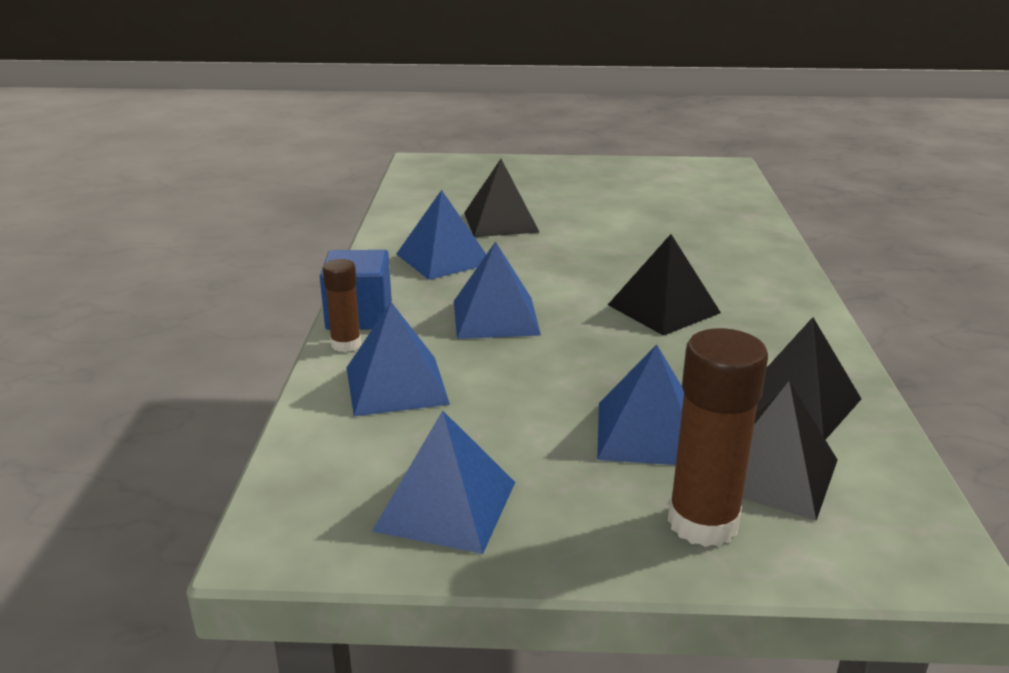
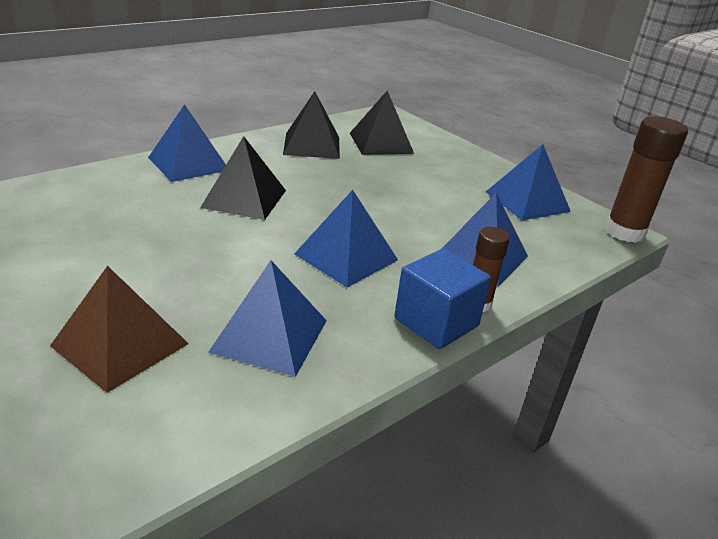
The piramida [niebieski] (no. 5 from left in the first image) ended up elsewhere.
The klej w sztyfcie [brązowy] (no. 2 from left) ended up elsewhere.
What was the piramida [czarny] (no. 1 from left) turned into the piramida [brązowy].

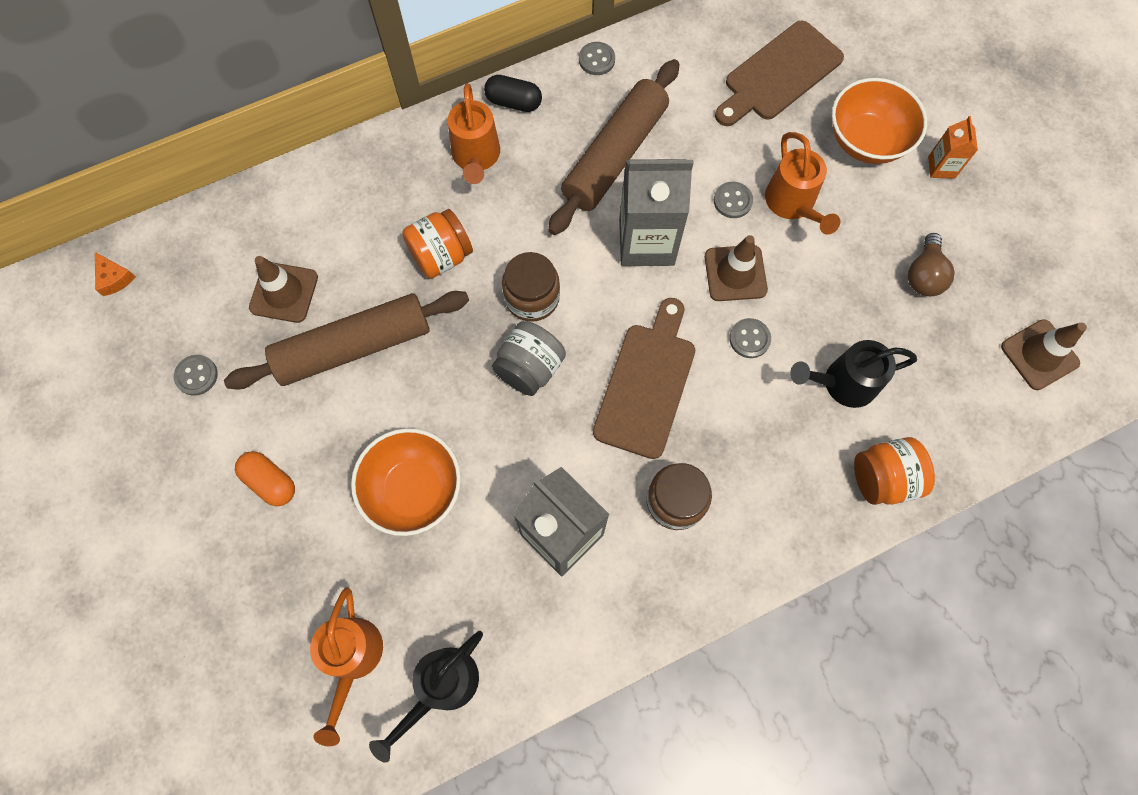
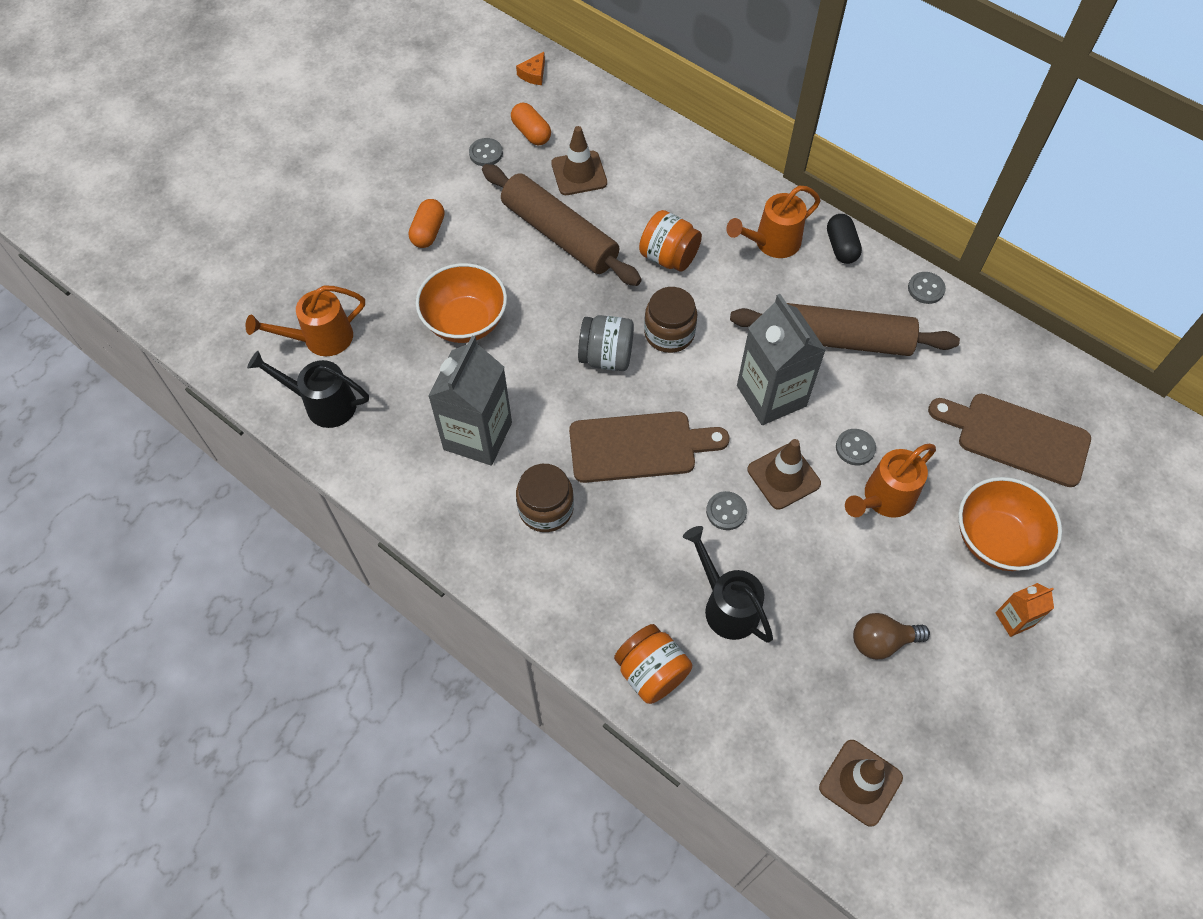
The second view gained the kapsułka [pomarańczowy] (no. 2 from left).

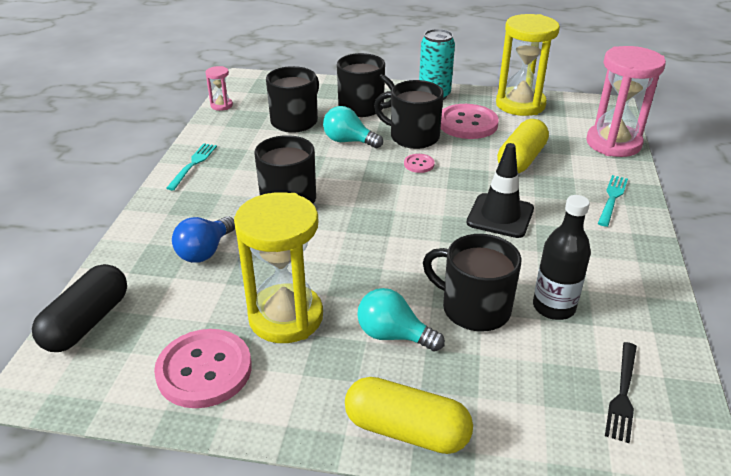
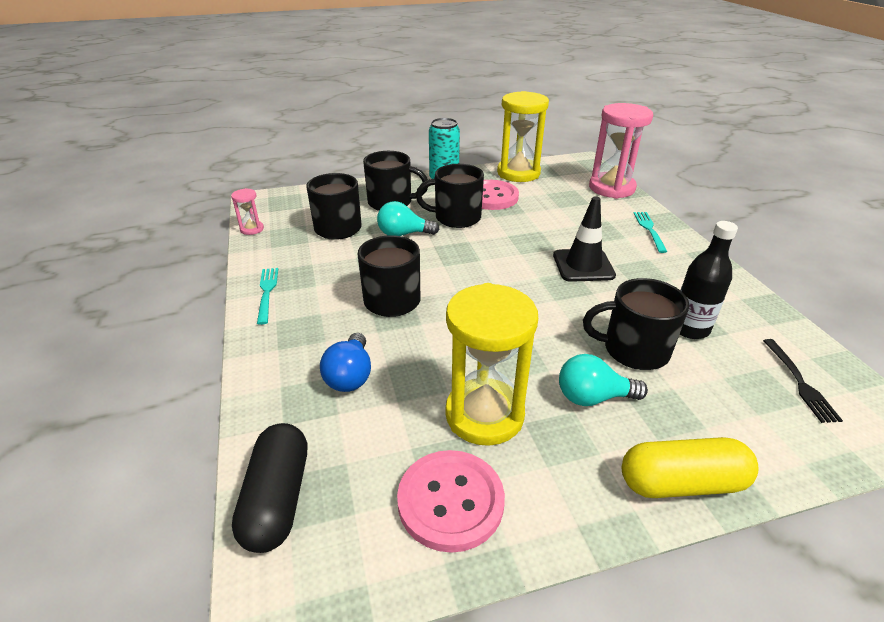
The second view lost the guzik [różowy] (no. 2 from left).
The second view lost the kapsułka [żółty] (no. 2 from left).

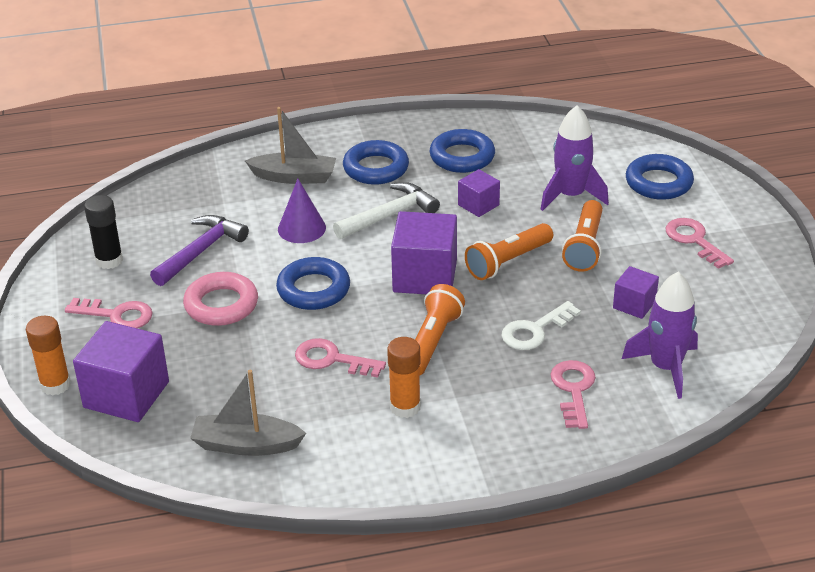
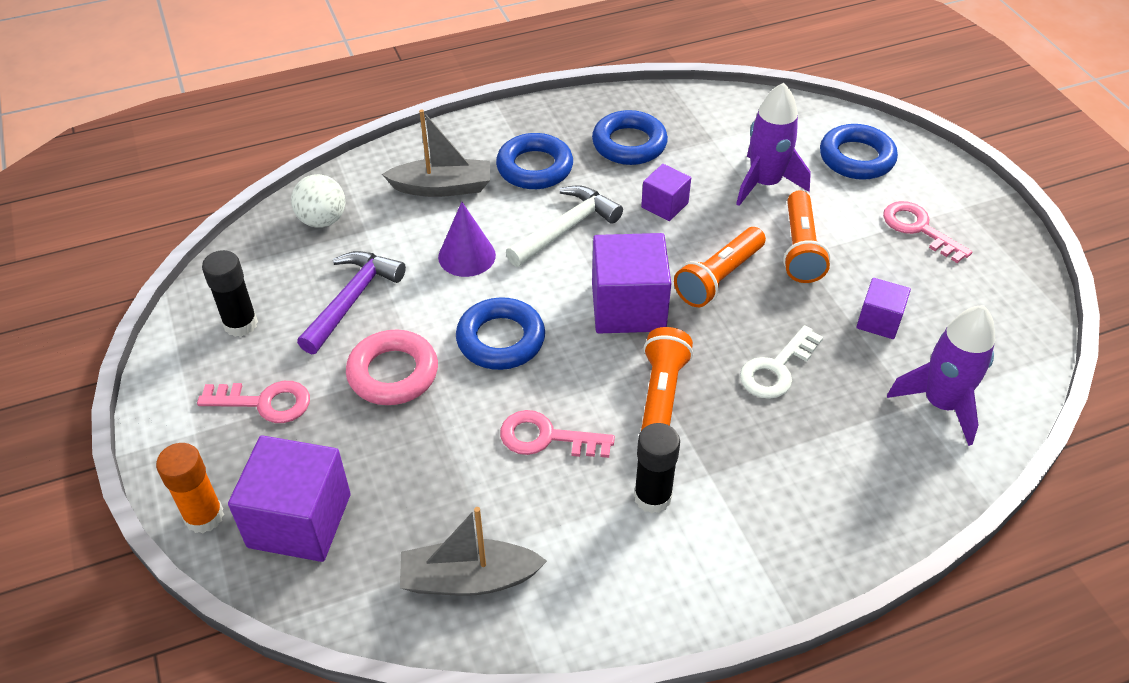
The second view lost the klucz [różowy] (no. 3 from left).
The second view gained the piłka [biały].
What was the klej w sztyfcie [pomarańczowy] (no. 2 from left) turned into the klej w sztyfcie [czarny] (no. 2 from left).

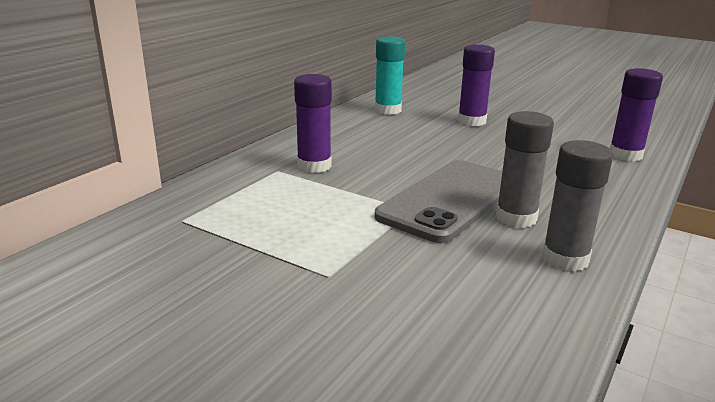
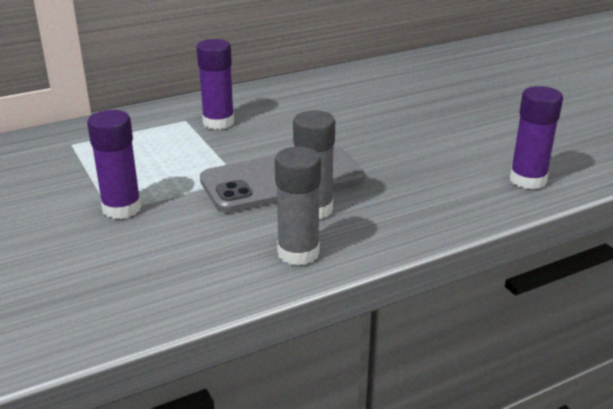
The second view lost the klej w sztyfcie [turkusowy].
The klej w sztyfcie [fioletowy] (no. 2 from left in the first image) ended up elsewhere.

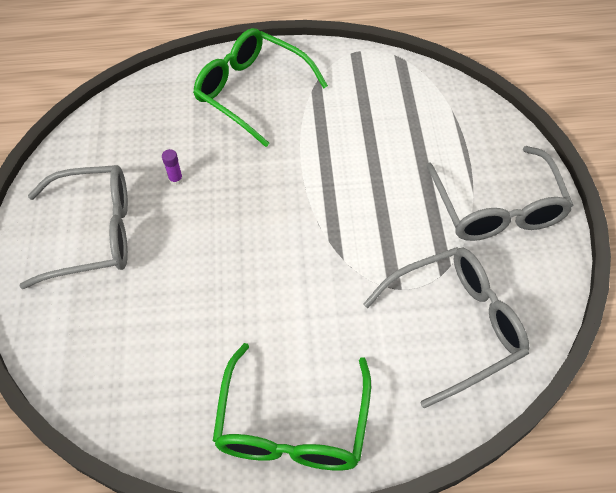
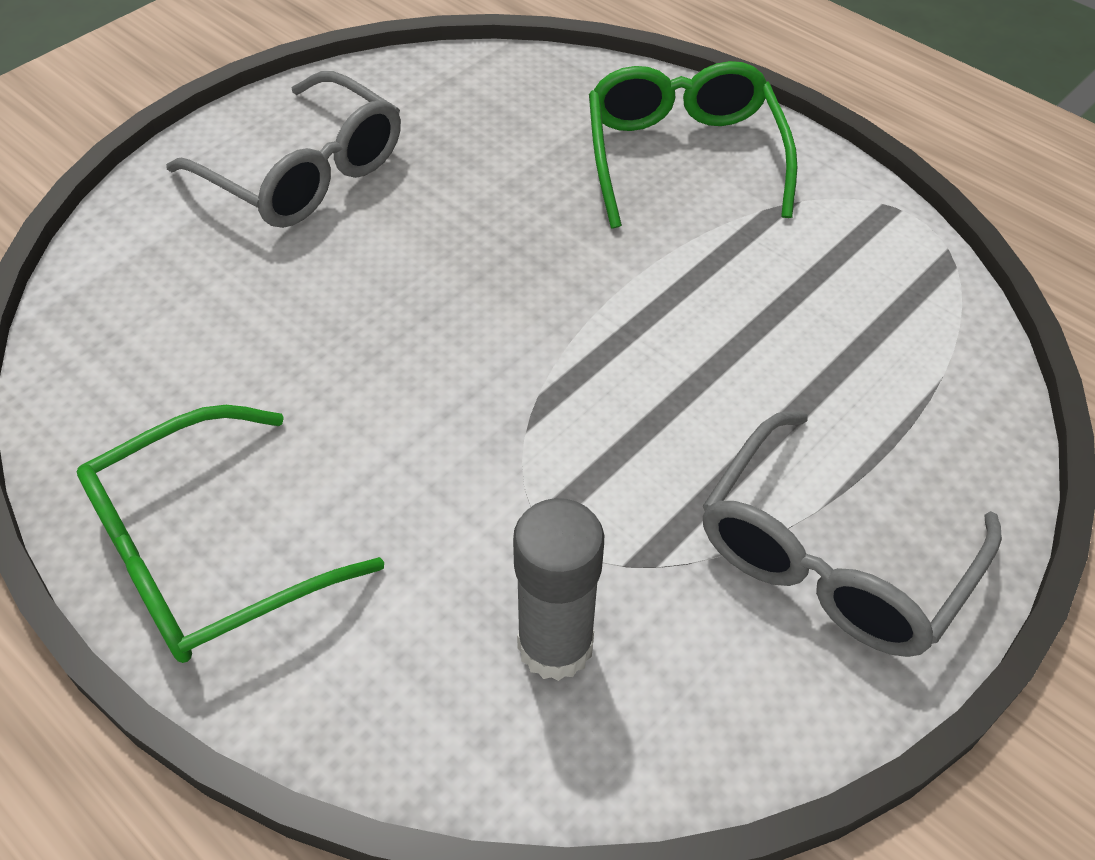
The second view lost the klej w sztyfcie [fioletowy].
Where the okulary [szary] (no. 2 from left) stood, the klej w sztyfcie [szary] came to stand.

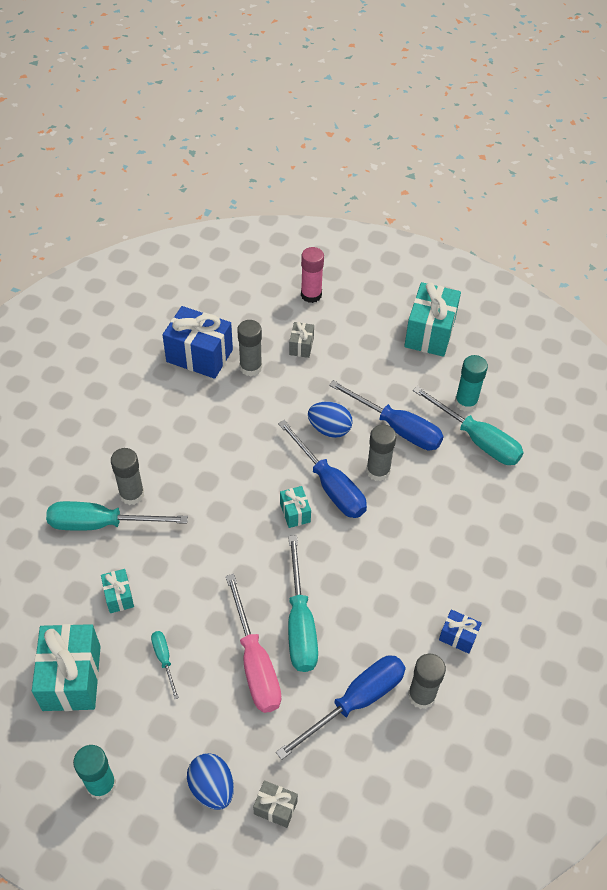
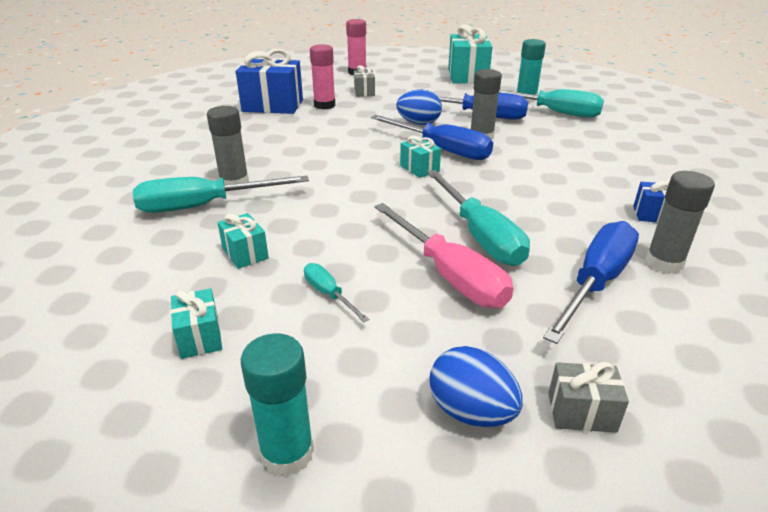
What was the klej w sztyfcie [szary] (no. 2 from left) turned into the klej w sztyfcie [różowy] (no. 1 from left).
The size of the prezent [turkusowy] (no. 1 from left) changed by a factor of 0.50.

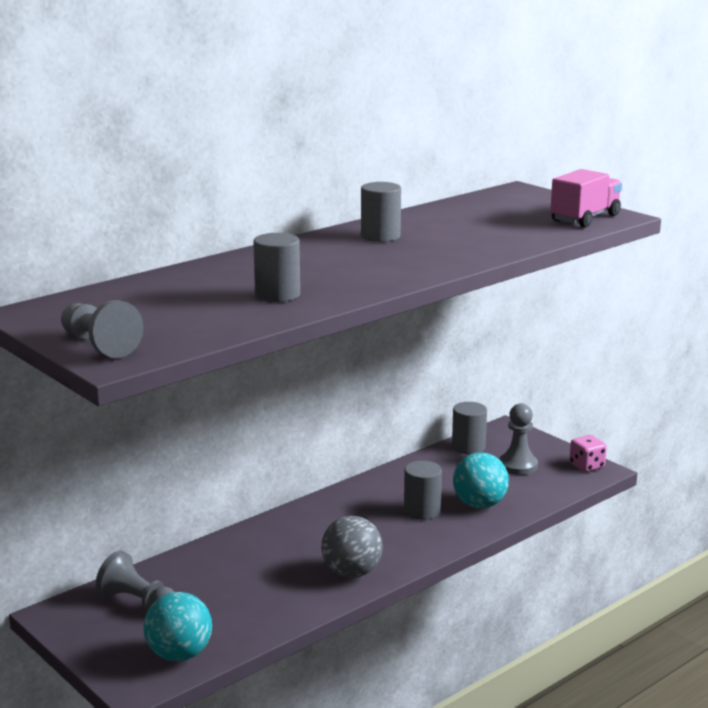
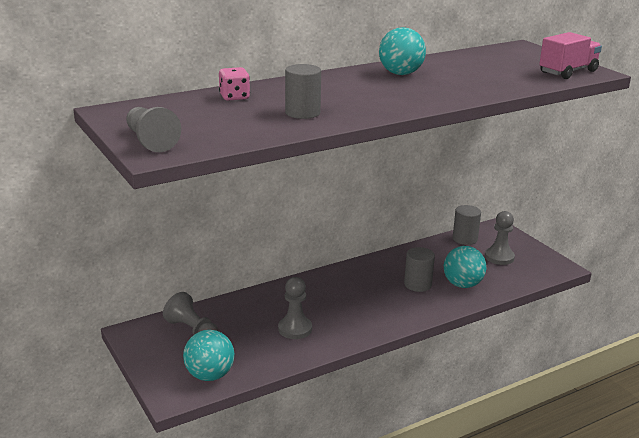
The second view lost the piłka [szary].
The second view gained the pionek [szary] (no. 3 from left).
The kostka do gry [różowy] ended up elsewhere.
Where the walec [szary] (no. 2 from left) stood, the piłka [turkusowy] (no. 2 from left) came to stand.

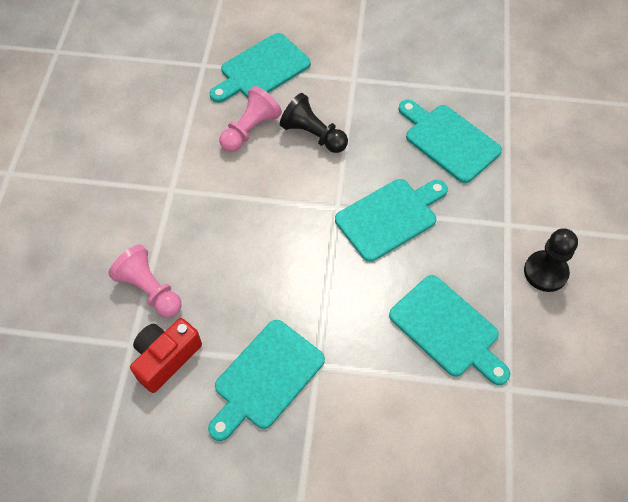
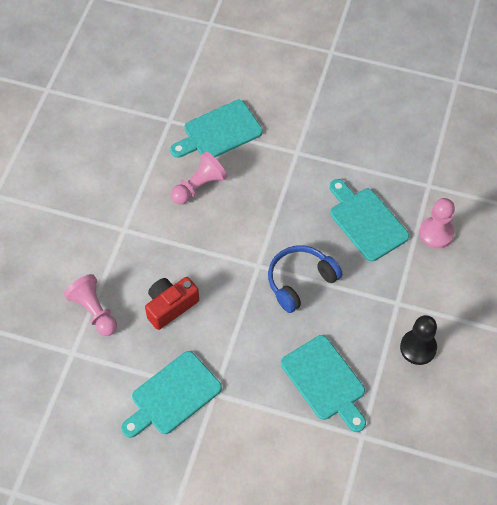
The second view lost the pionek [czarny] (no. 1 from left).
The second view gained the pionek [różowy] (no. 3 from left).
The aparat fotograficzny [czerwony] ended up elsewhere.
Where the deska do krojenia [turkusowy] (no. 3 from left) stood, the słuchawki [niebieski] came to stand.

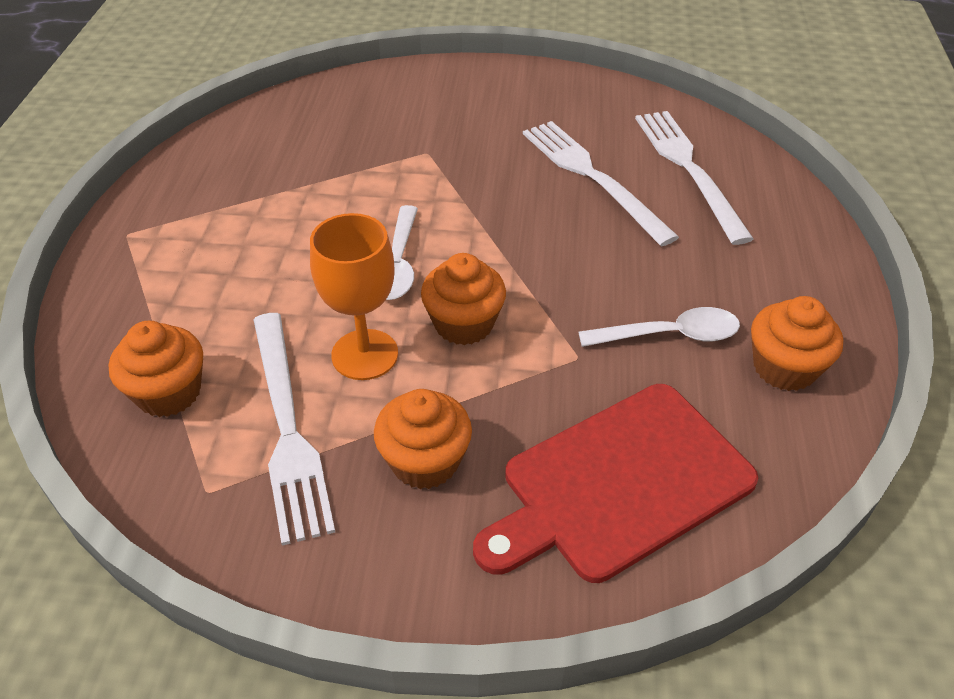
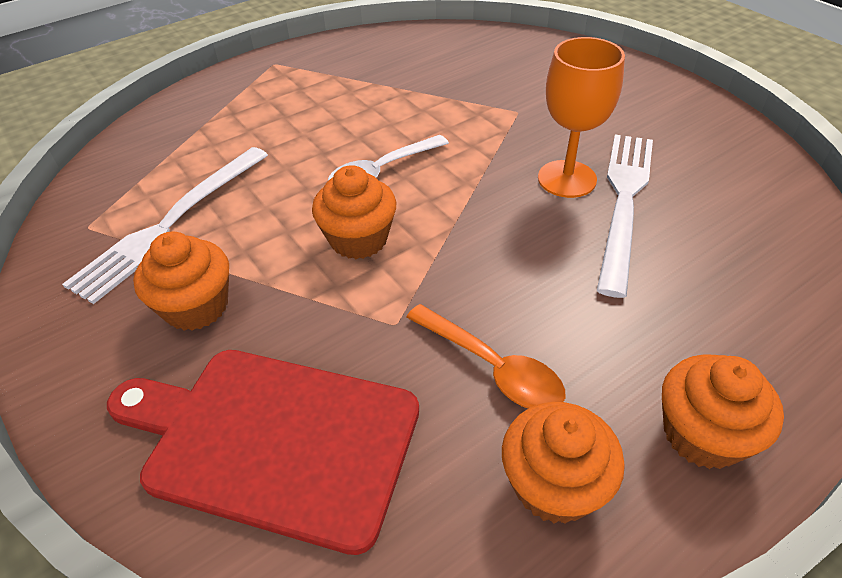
The second view lost the widelec [biały] (no. 3 from left).
The muffinka [pomarańczowy] (no. 1 from left in the first image) ended up elsewhere.
The kielich [pomarańczowy] ended up elsewhere.
What was the łyżka [biały] (no. 2 from left) turned into the łyżka [pomarańczowy].

